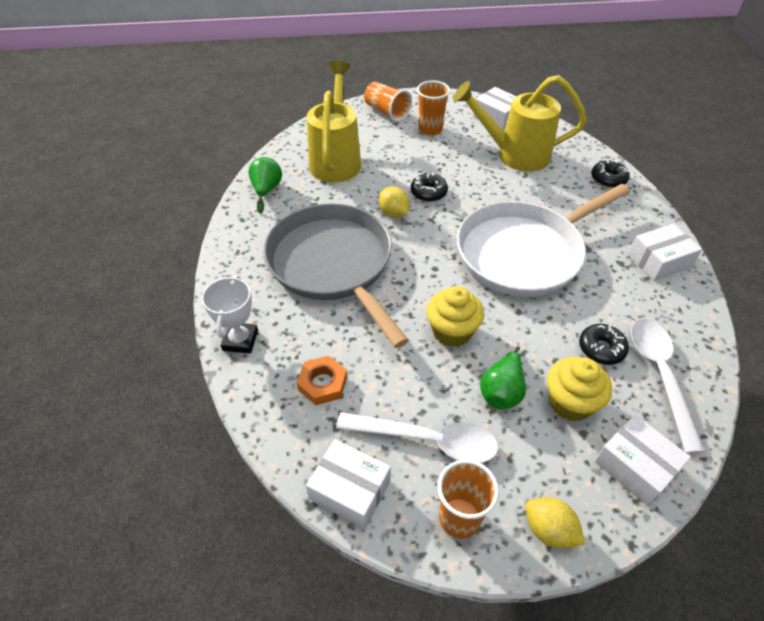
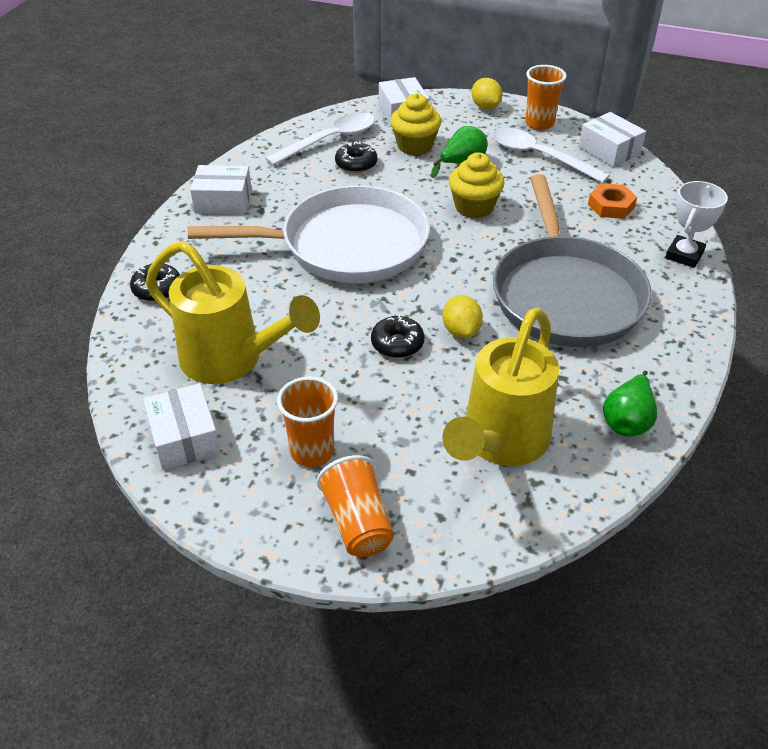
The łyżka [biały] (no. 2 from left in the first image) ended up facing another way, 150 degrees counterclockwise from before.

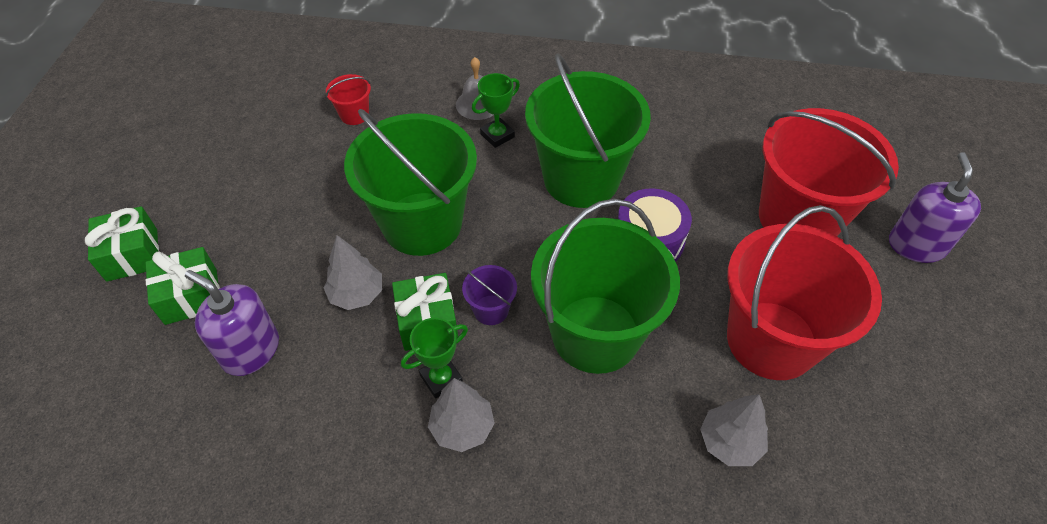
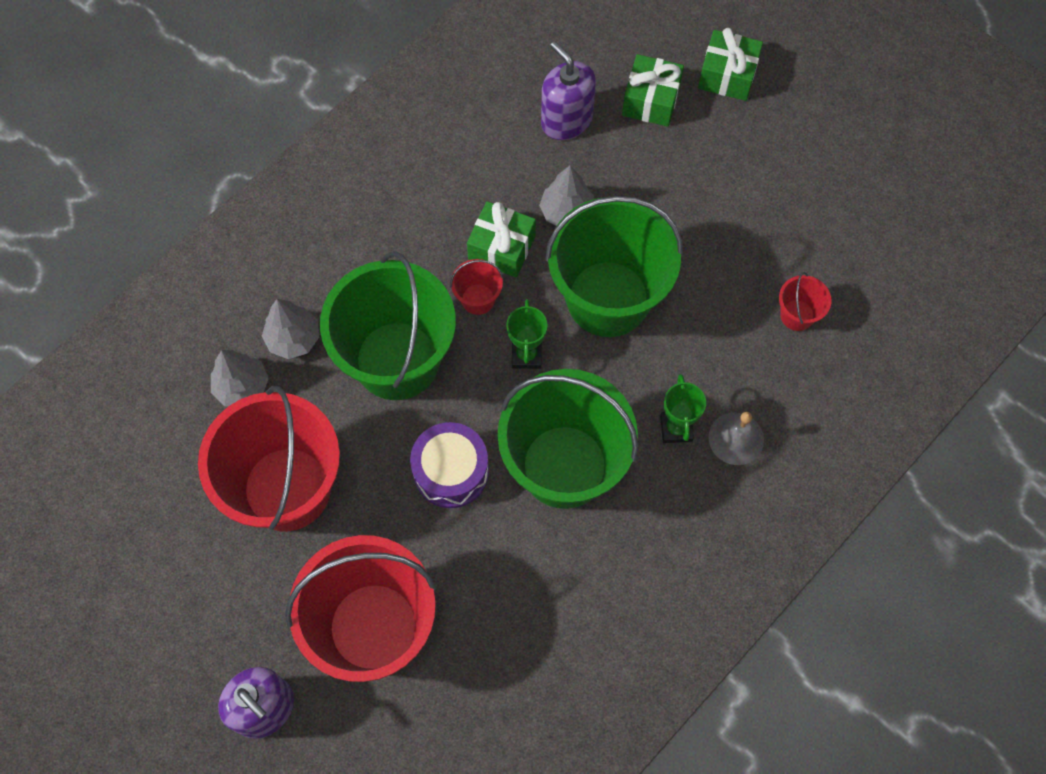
The puchar [zielony] (no. 1 from left) ended up elsewhere.
The drzewko [szary] (no. 2 from left) ended up elsewhere.
What was the wiadro [fioletowy] turned into the wiadro [czerwony] (no. 3 from left).
The dozownik mydła [fioletowy] (no. 1 from left in the first image) ended up facing another way, 105 degrees counterclockwise from before.

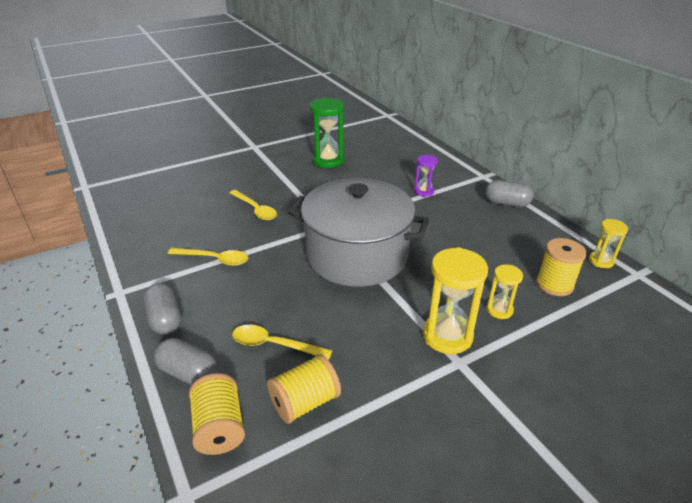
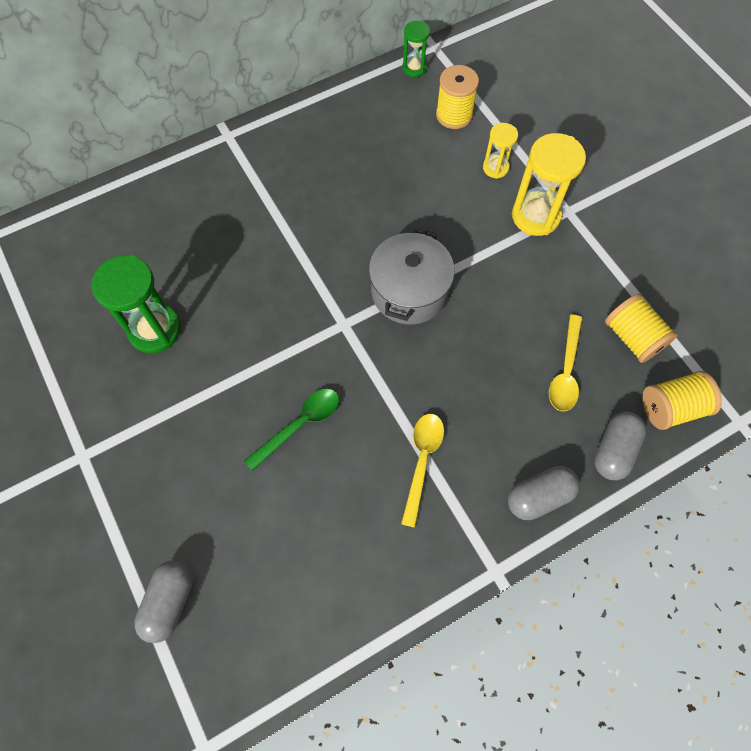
The second view lost the klepsydra [fioletowy].
The kapsułka [szary] (no. 3 from left in the first image) ended up elsewhere.
What was the łyżka [żółty] (no. 2 from left) turned into the łyżka [zielony].
What was the klepsydra [żółty] (no. 3 from left) turned into the klepsydra [zielony] (no. 2 from left).
The size of the garnek [szary] changed by a factor of 0.61.

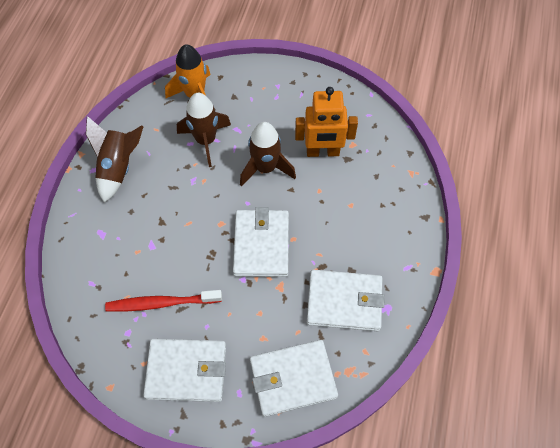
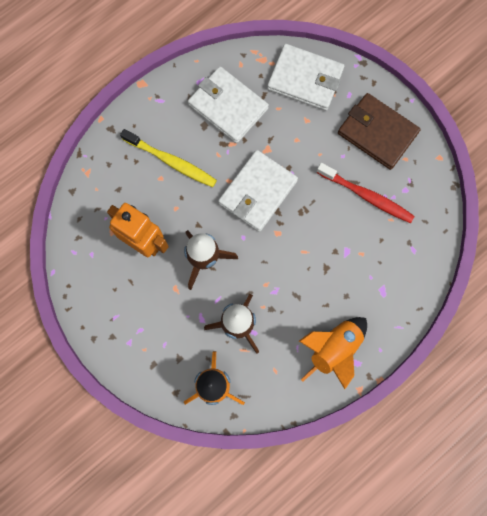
The second view gained the szczoteczka do zębów [żółty].
What was the rakieta [brązowy] (no. 1 from left) turned into the rakieta [pomarańczowy] (no. 2 from left).
What was the portfel [biały] (no. 1 from left) turned into the portfel [brązowy].

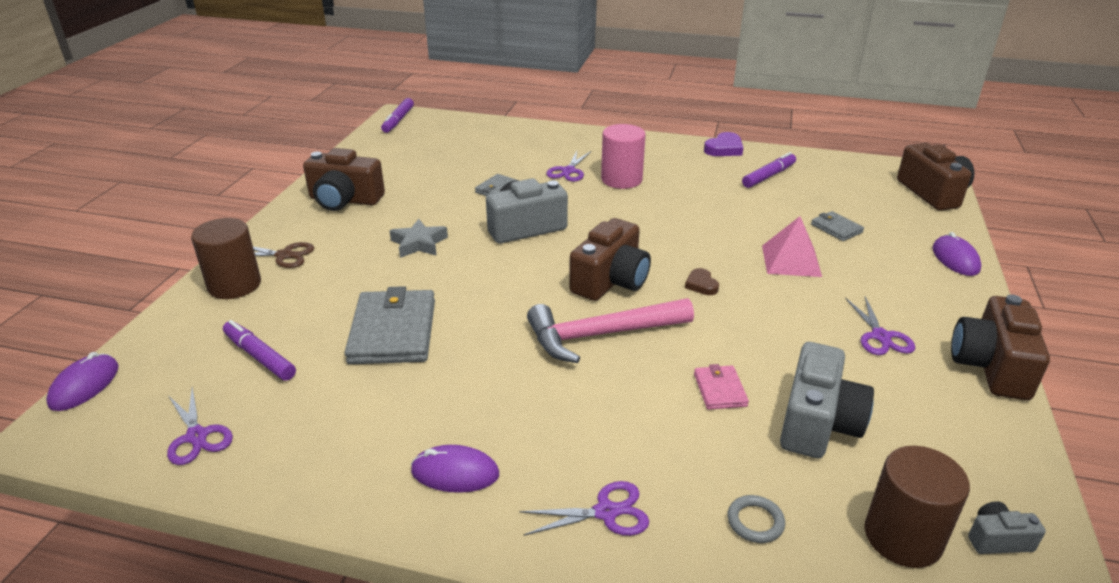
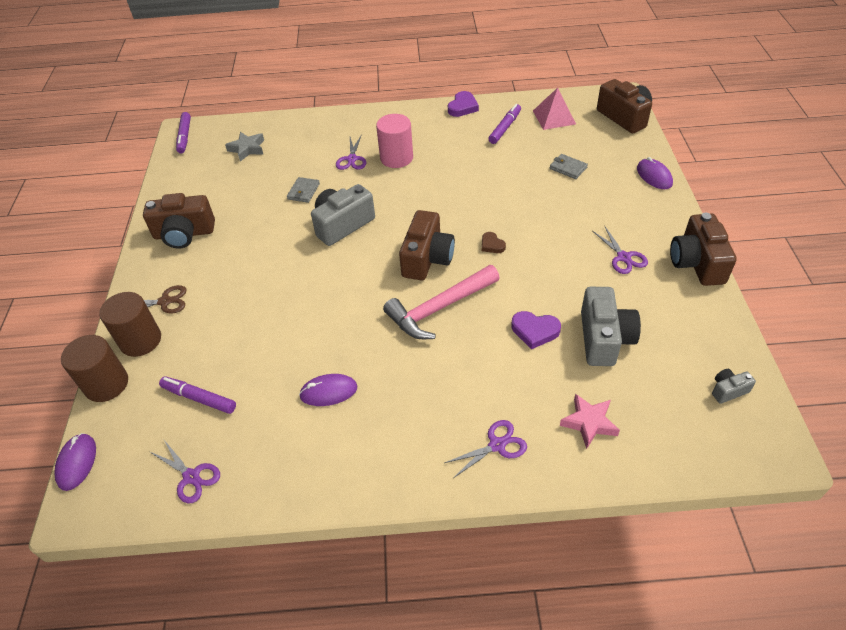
The second view lost the portfel [szary] (no. 1 from left).
The gwiazda [szary] ended up elsewhere.
The myszka [fioletowy] (no. 2 from left) ended up elsewhere.
The piramida [różowy] ended up elsewhere.
The walec [brązowy] (no. 2 from left in the first image) ended up elsewhere.
Where the portfel [różowy] stood, the serce [fioletowy] (no. 2 from left) came to stand.
Where the pierścień [szary] stood, the gwiazda [różowy] came to stand.

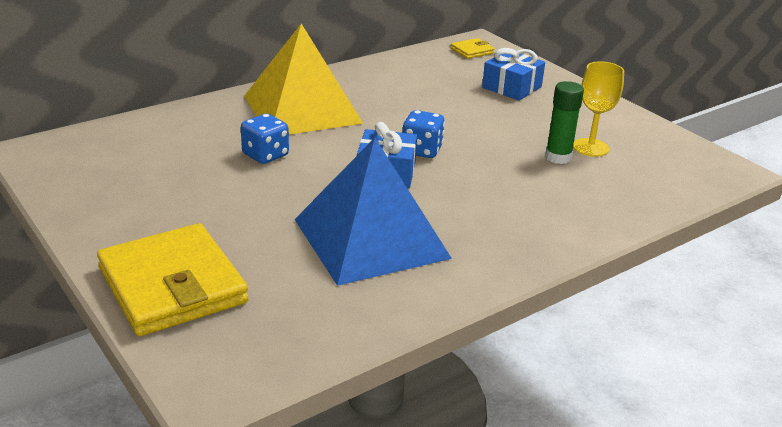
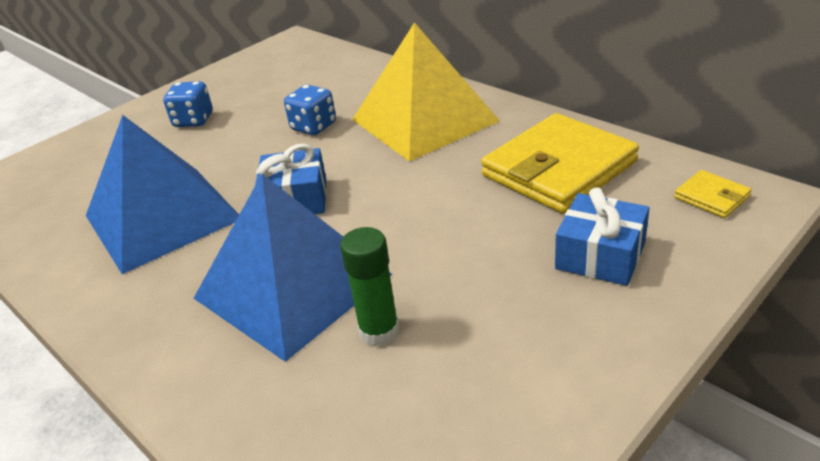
The second view lost the kielich [żółty].
The second view gained the piramida [niebieski] (no. 2 from left).
The portfel [żółty] (no. 1 from left) ended up elsewhere.
The kostka do gry [niebieski] (no. 2 from left in the first image) ended up elsewhere.

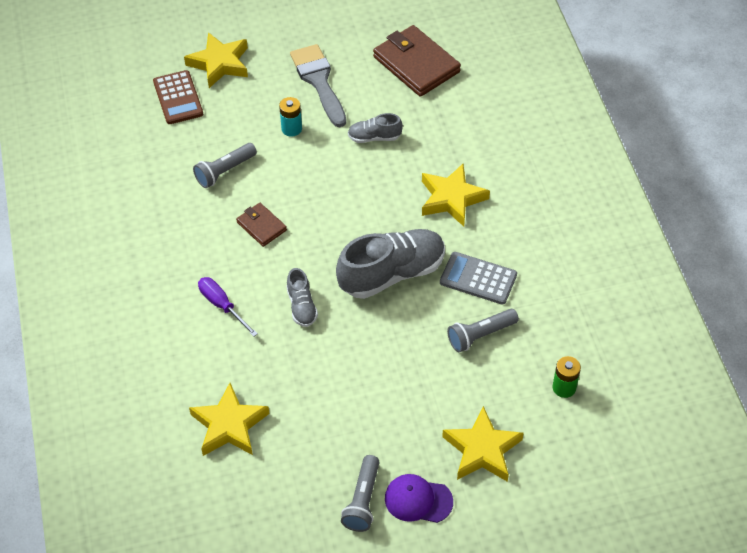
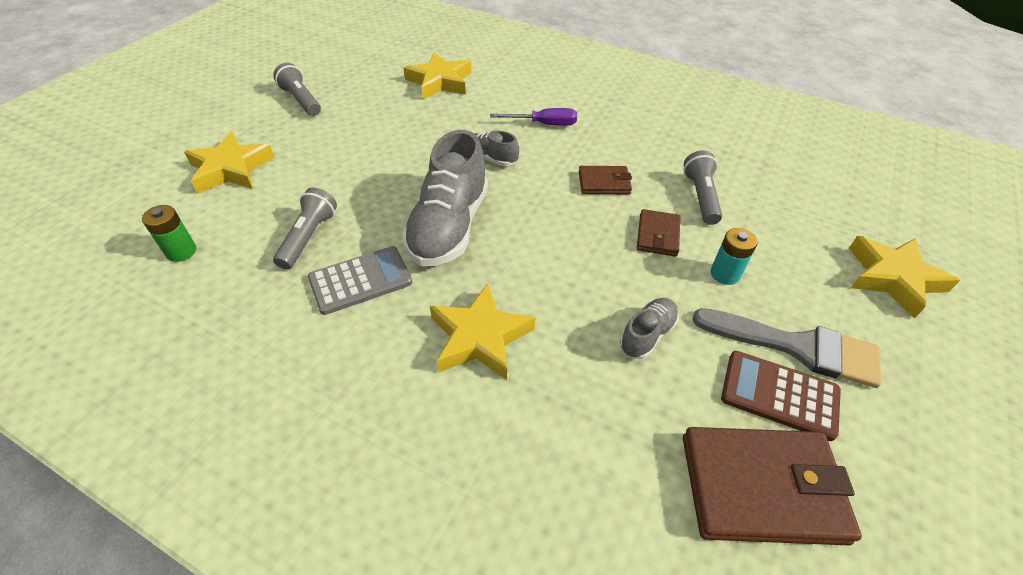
The second view lost the czapka [fioletowy].
The second view gained the portfel [brązowy] (no. 2 from left).
The kalkulator [brązowy] ended up elsewhere.

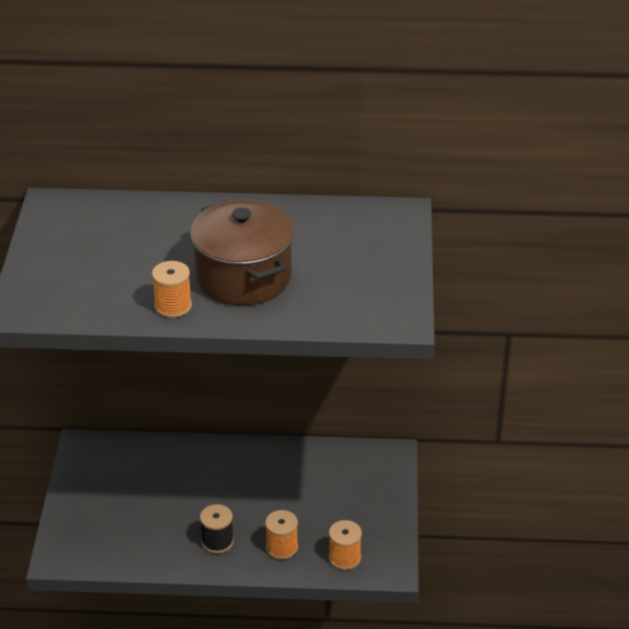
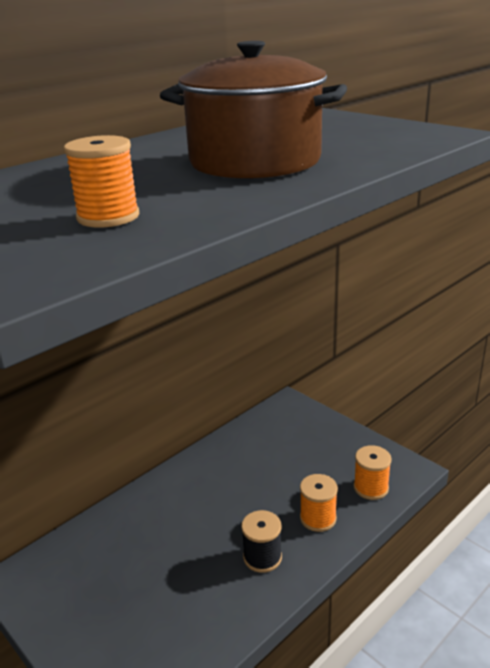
The szpulka [pomarańczowy] (no. 1 from left) ended up elsewhere.

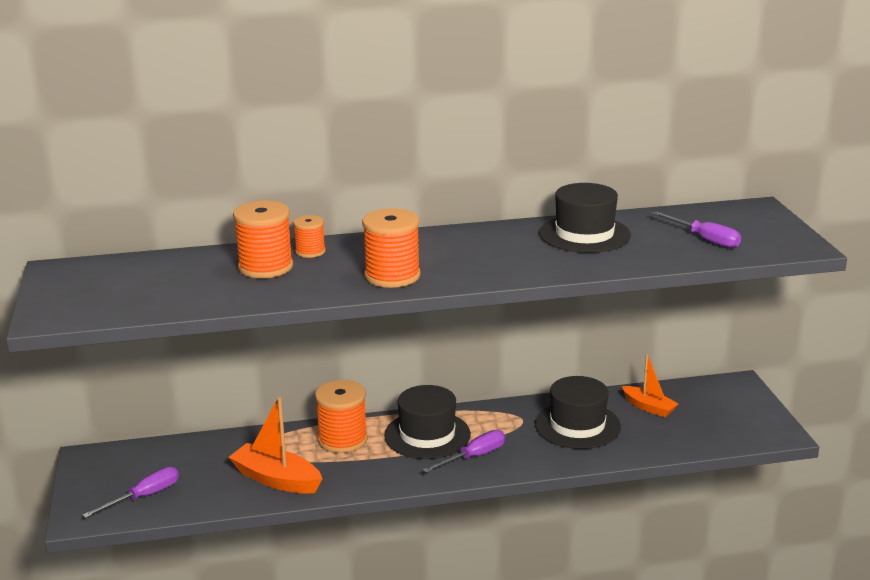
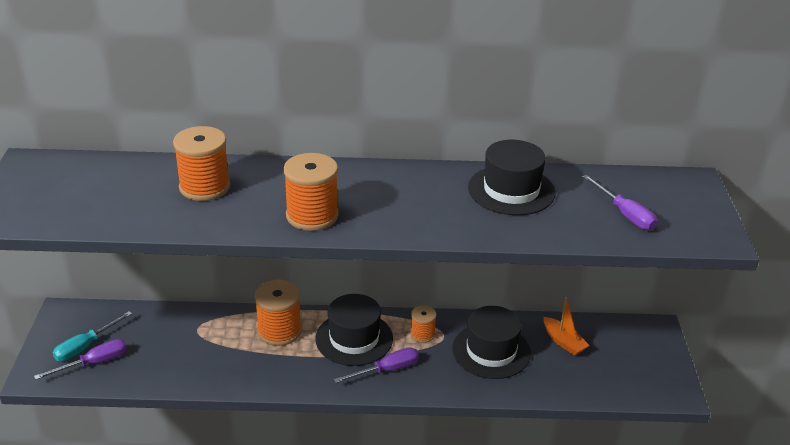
The second view lost the łódka [pomarańczowy] (no. 1 from left).
The second view gained the śrubokręt [turkusowy].
The szpulka [pomarańczowy] (no. 2 from left in the first image) ended up elsewhere.

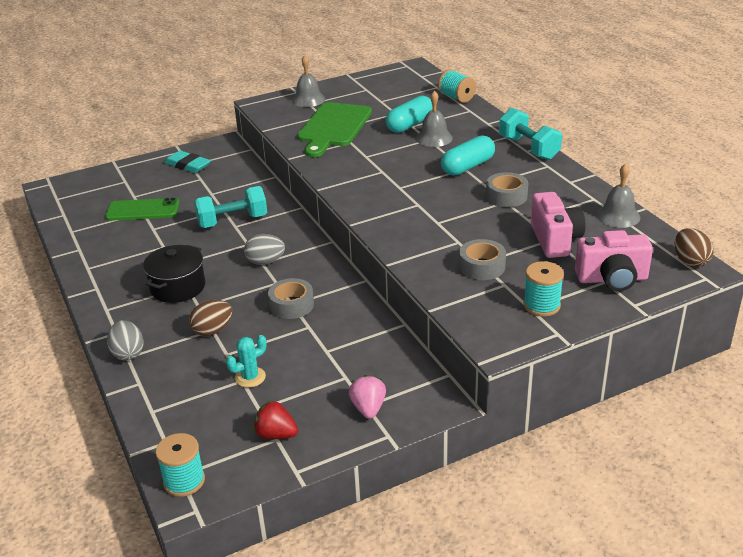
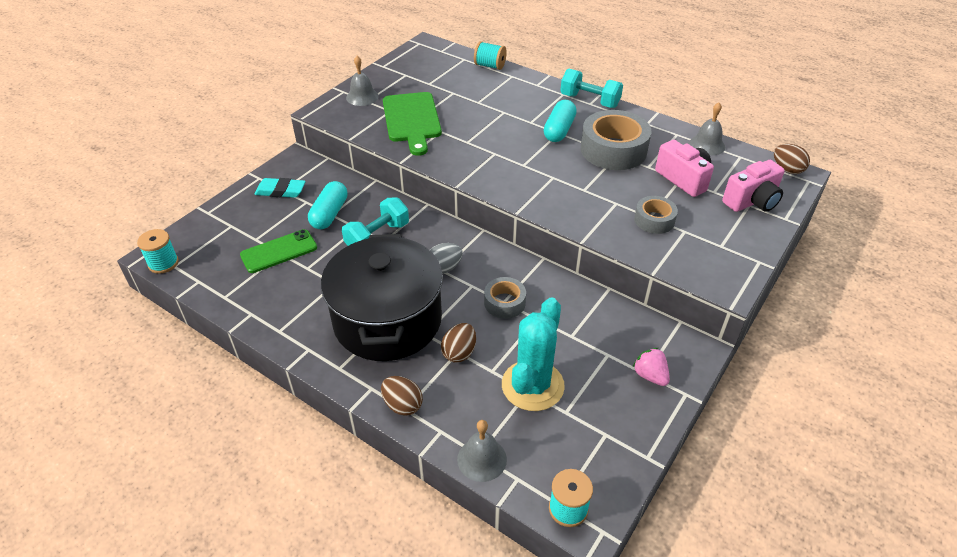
The second view lost the truskawka [czerwony].
The kapsułka [turkusowy] (no. 1 from left) ended up elsewhere.
The dzwonek [szary] (no. 2 from left) ended up elsewhere.
The szpulka [turkusowy] (no. 3 from left in the first image) ended up elsewhere.
What was the jajko [szary] (no. 1 from left) turned into the jajko [brązowy] (no. 1 from left).
The size of the garnek [czarny] changed by a factor of 1.99.
The size of the kaktus [turkusowy] changed by a factor of 2.17.
The size of the taśma klejąca [szary] (no. 3 from left in the first image) changed by a factor of 1.85.

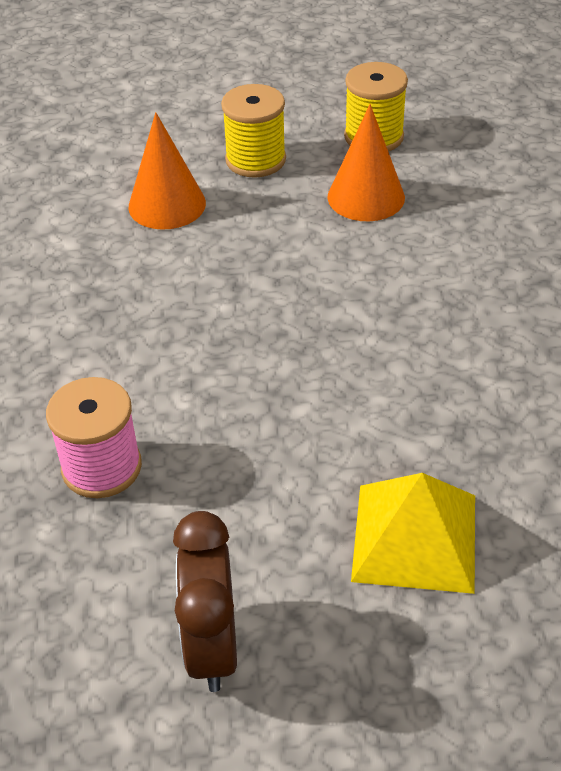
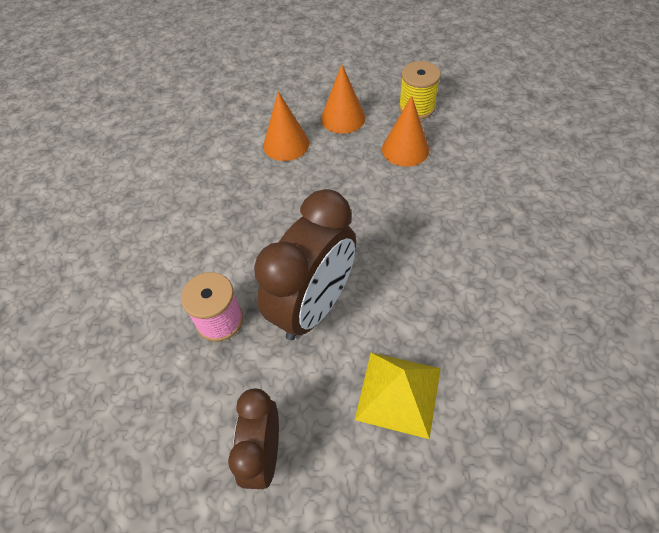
The second view gained the budzik [brązowy] (no. 2 from left).
Where the szpulka [żółty] (no. 1 from left) stood, the stożek [pomarańczowy] (no. 2 from left) came to stand.

